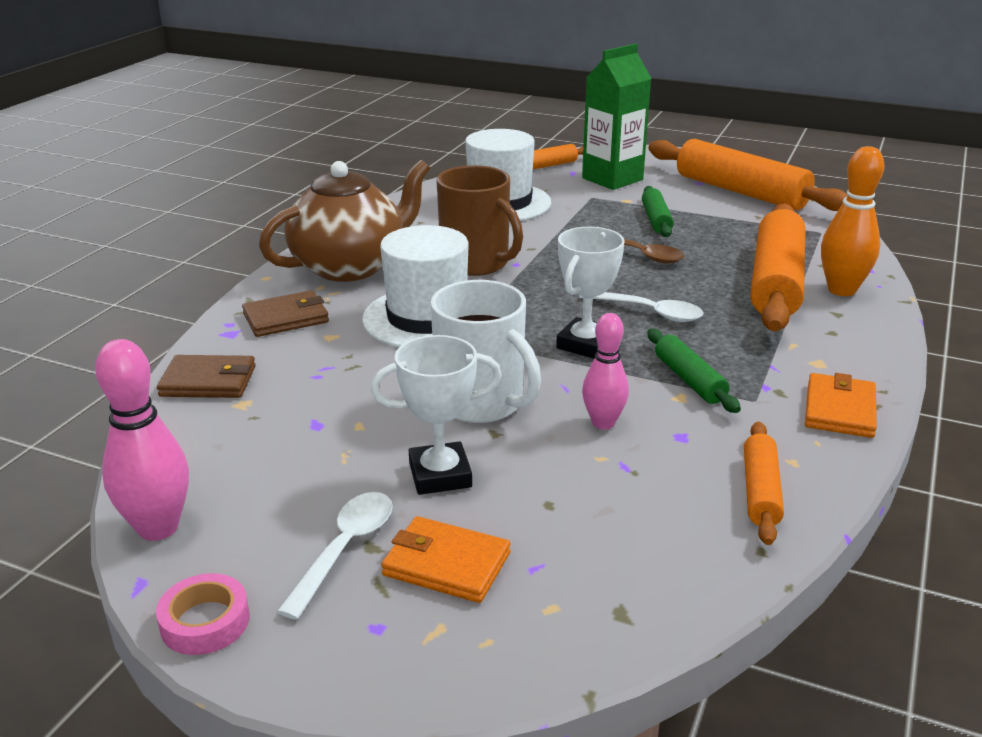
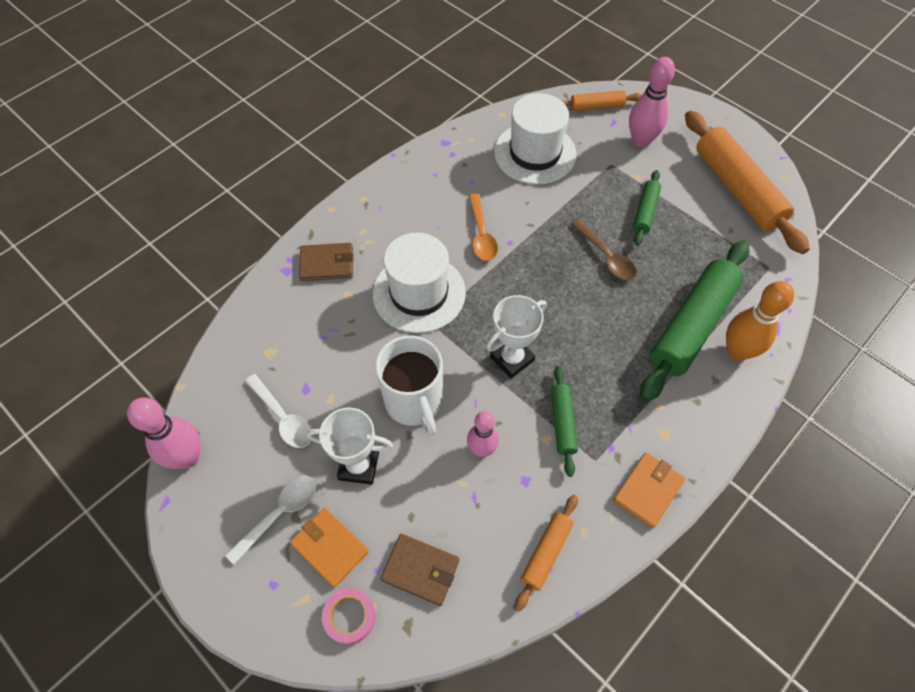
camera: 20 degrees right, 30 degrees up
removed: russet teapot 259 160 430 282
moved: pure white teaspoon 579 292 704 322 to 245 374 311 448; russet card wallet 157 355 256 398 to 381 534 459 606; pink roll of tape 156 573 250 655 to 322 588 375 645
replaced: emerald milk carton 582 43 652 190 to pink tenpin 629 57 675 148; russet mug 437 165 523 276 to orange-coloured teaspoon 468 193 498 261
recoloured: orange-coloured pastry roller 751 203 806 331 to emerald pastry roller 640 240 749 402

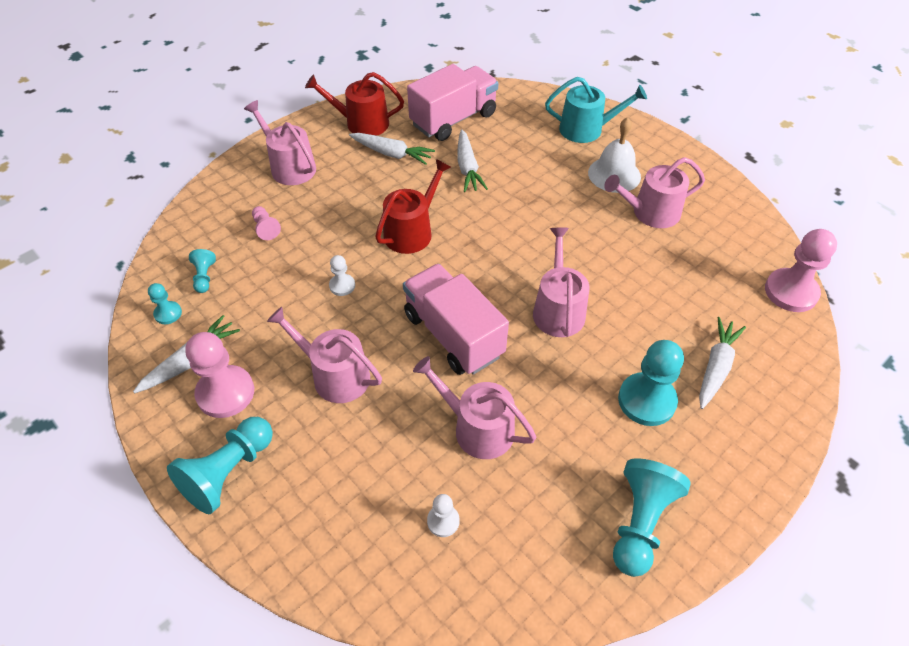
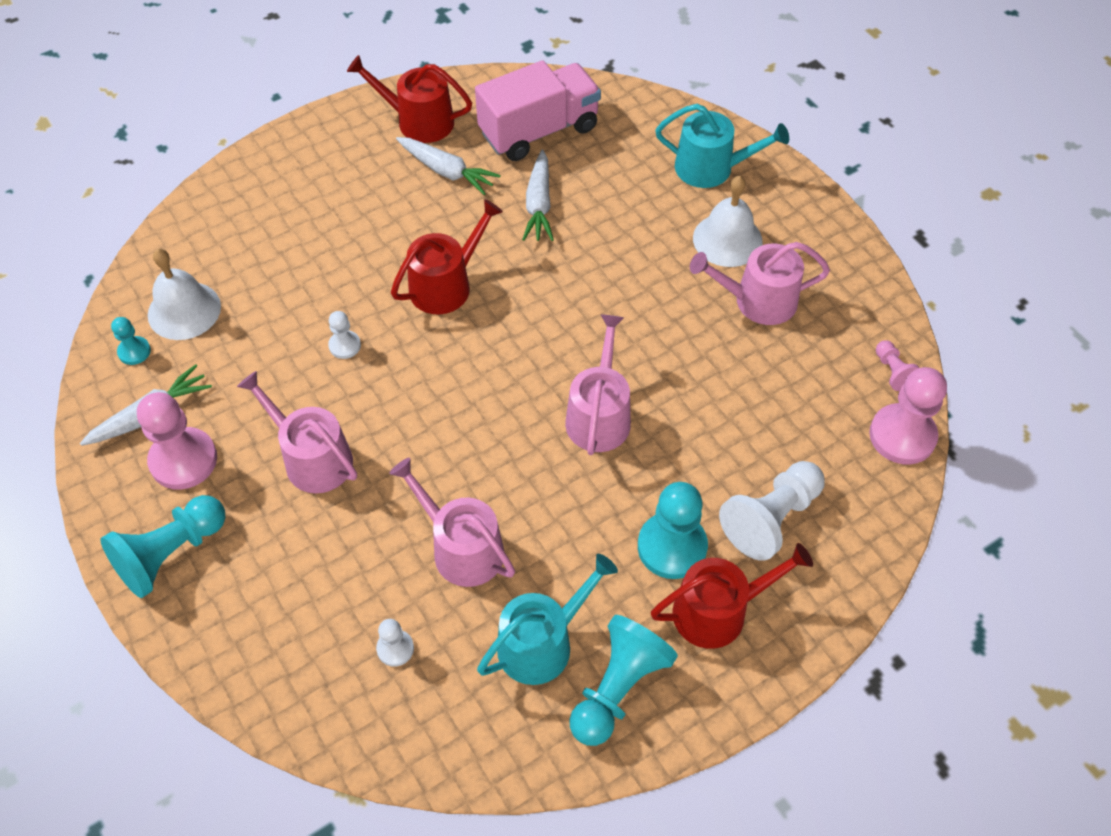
camera: 10 degrees right, 5 degrees up
removed: pink watering can 244 100 316 185; pink toy truck 403 264 509 375
added: crimson watering can 651 543 813 649; teal watering can 477 554 618 685
moved: pink pawn 252 206 281 240 to 876 340 919 391
replaced: teal pawn 189 249 216 293 to pure white school bell 148 249 221 340; pure white root vegetable 699 317 746 409 to pure white pawn 719 461 825 561

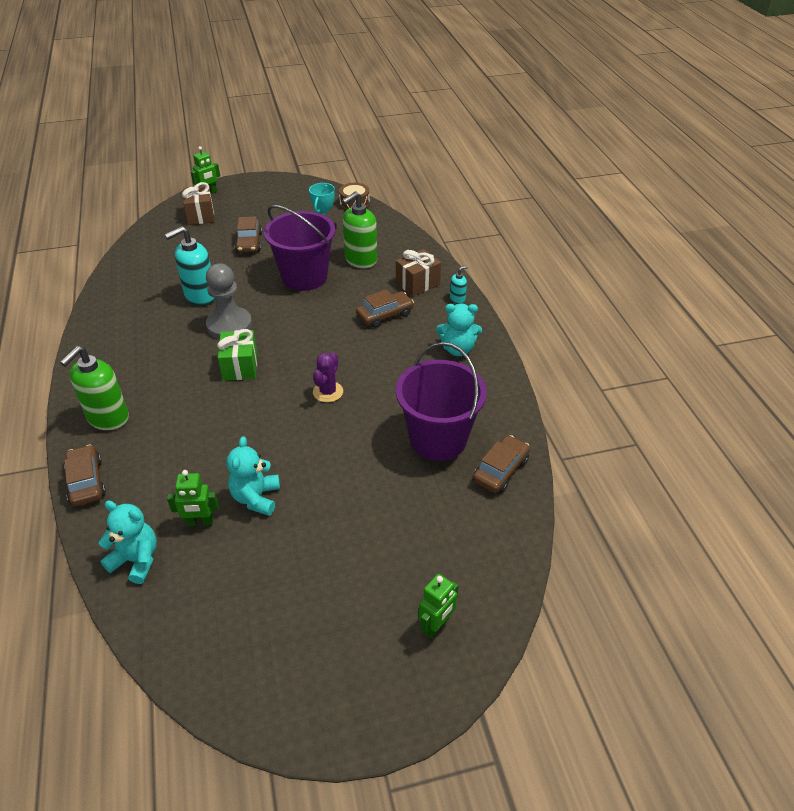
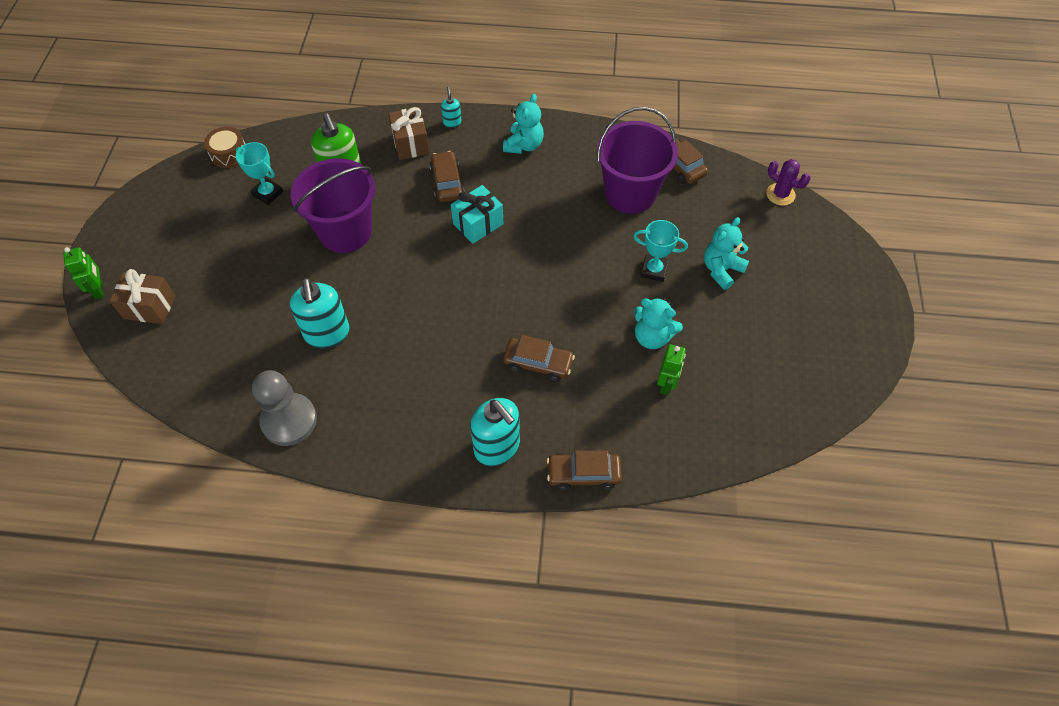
camera: 70 degrees left, 15 degrees up
removed: emerald present 217 329 257 381; emerald toy robot 419 574 459 638
added: teal present 451 185 504 244; teal prize cup 633 220 688 282
moved: russet toy car 235 216 262 253 to 503 335 575 381; grey pawn 206 263 252 339 to 252 370 317 446; violet prickly plant 313 352 343 402 to 766 159 811 206; teal teddy bear 99 500 157 584 to 704 217 749 290
recoloured: emerald pump bottle 60 346 129 430 to teal pump bottle 470 398 520 466

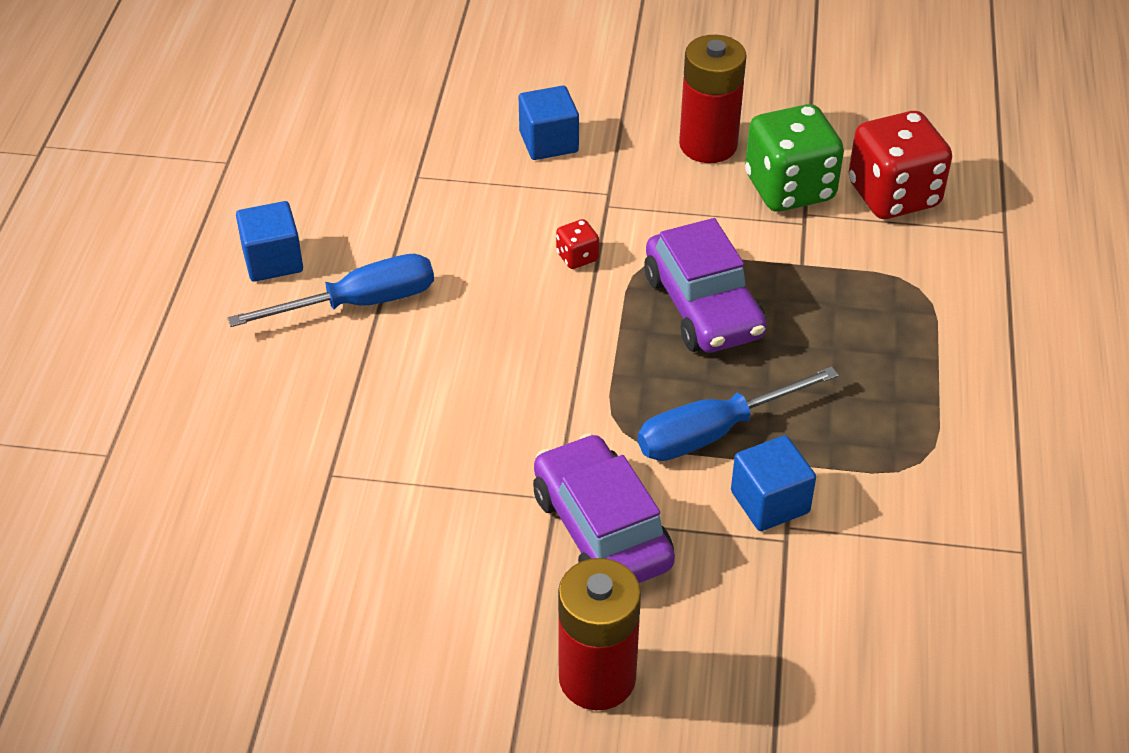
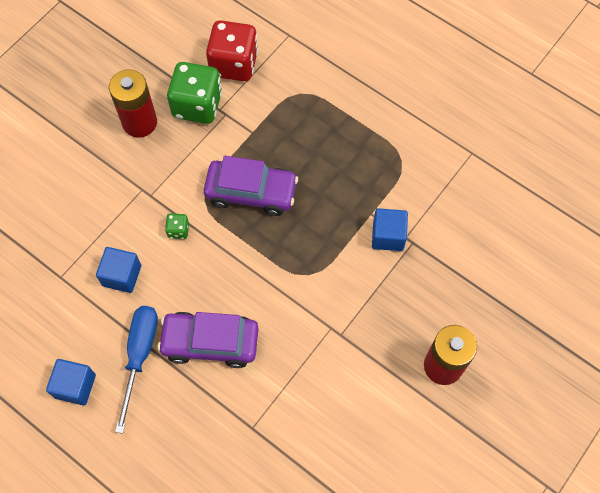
camera: 60 degrees left, 20 degrees up
removed: cobalt hand screwdriver 638 366 839 461
moved: cobalt cube 519 86 579 160 to 96 247 141 293; violet toy car 533 433 675 583 to 157 312 259 368
recoloured: crimson game die 556 219 599 269 to emerald game die 165 214 189 239

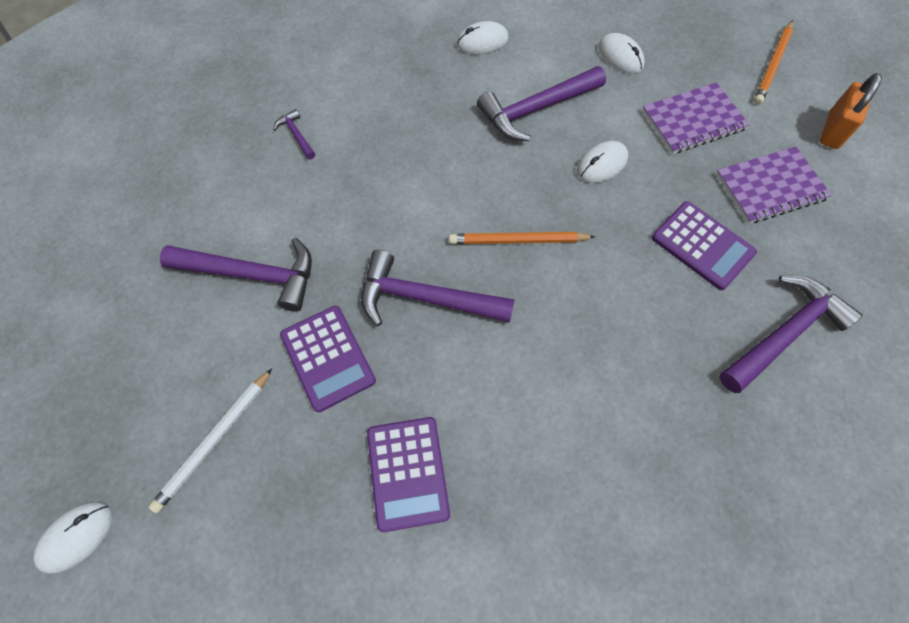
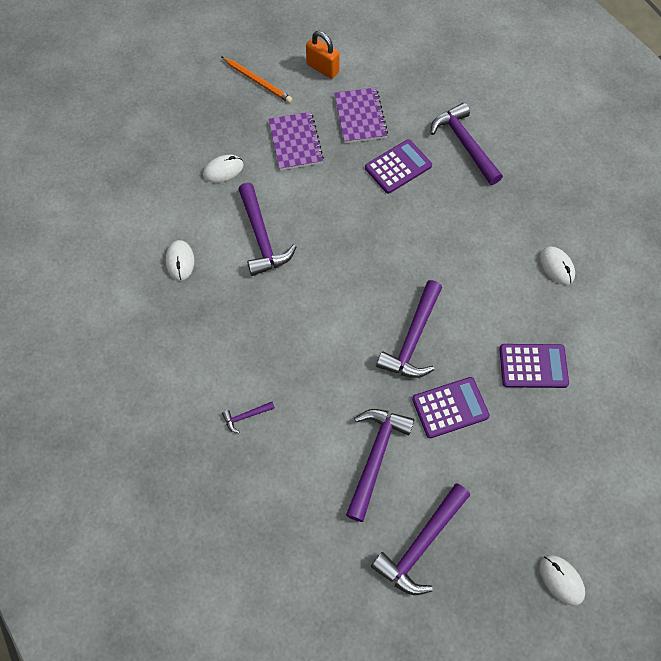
camera: 80 degrees left, 0 degrees up
removed: orange-coloured lead pencil 449 232 595 244; pure white lead pencil 149 368 272 513
added: violet claw hammer 371 483 470 595
moved: pure white computer mouse 577 141 628 183 to 540 246 575 285

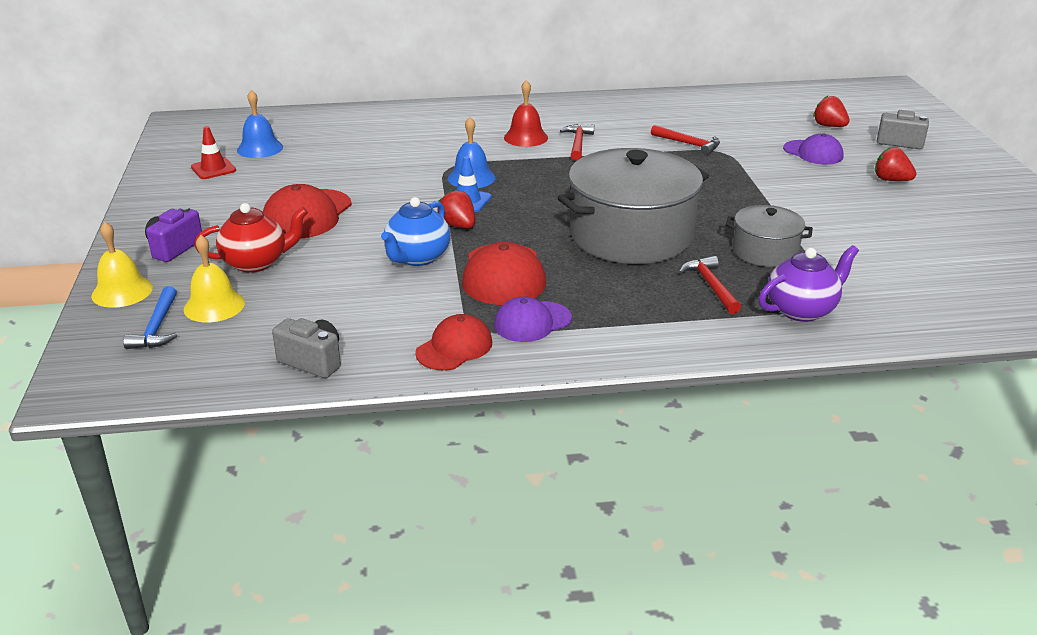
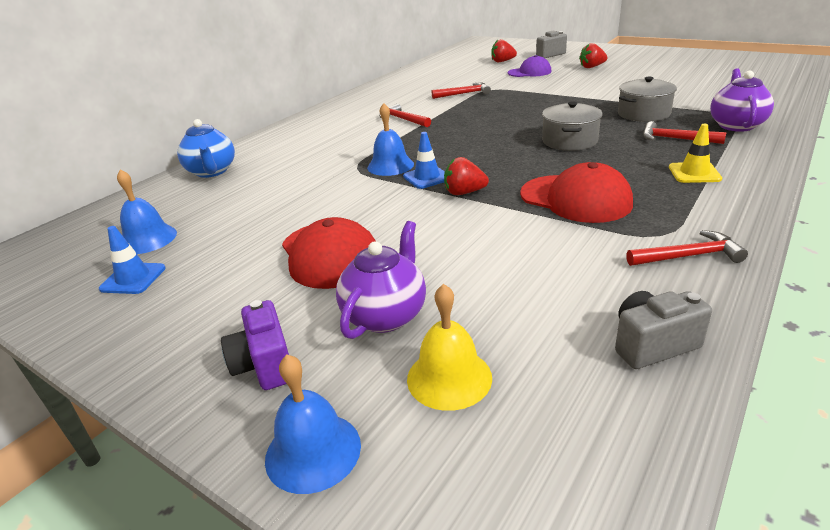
camera: 45 degrees left, 0 degrees up
removed: crimson school bell 504 80 548 147; cobalt claw hammer 123 286 177 349; violet cap 494 296 572 342
added: yellow safety cone 669 124 722 183
moved: cobalt teapot 381 197 450 266 to 177 119 235 178
replaced: crimson cap 415 314 492 370 to crimson claw hammer 626 230 748 266
recoloured: crimson safety cone 191 126 236 179 to cobalt safety cone 99 226 166 294; crimson teapot 194 203 308 273 to violet teapot 336 221 426 339; yellow school bell 91 222 153 308 to cobalt school bell 265 355 361 494
resized: grey pot 557 148 709 264 = 542 101 603 151 x0.51

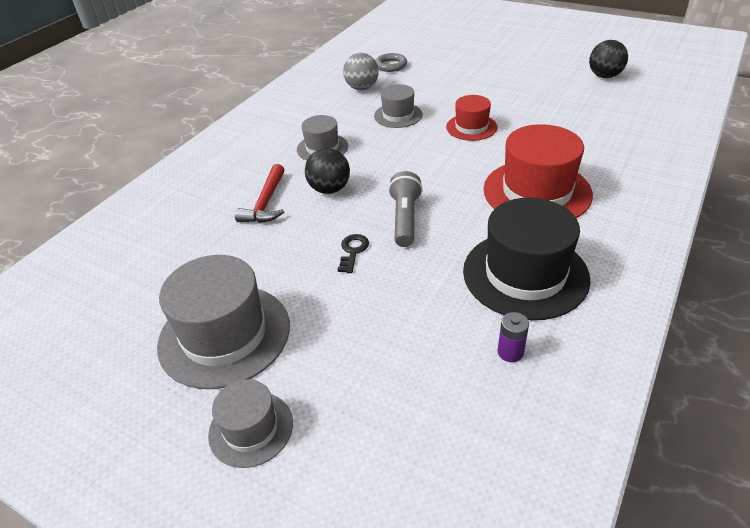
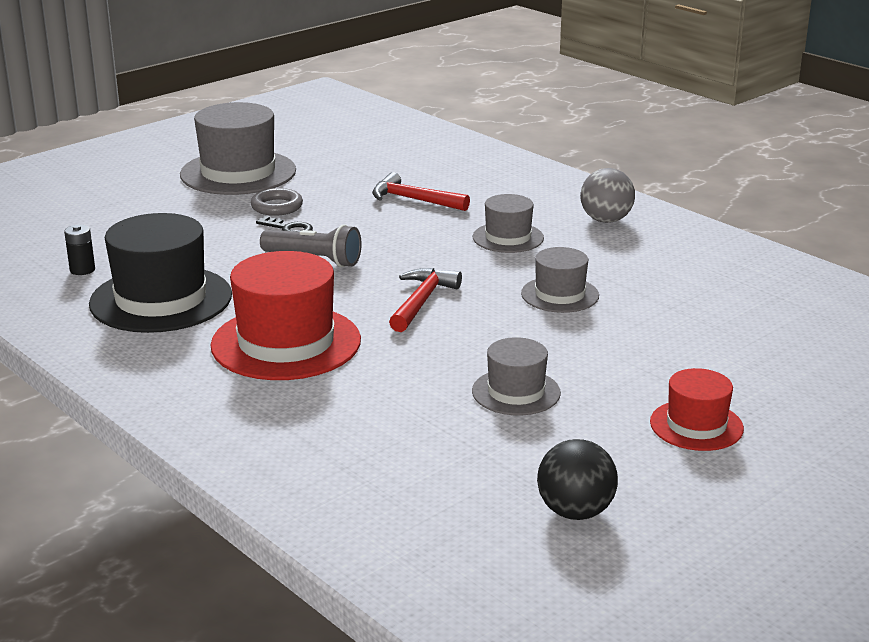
camera: 105 degrees right, 15 degrees down
removed: jet-black play ball 305 148 350 194
added: crimson claw hammer 389 268 462 332
moved: grey play ball 343 53 379 90 to 580 168 635 223; grey ring 375 53 407 72 to 251 188 303 216; crimson top hat 446 95 497 141 to 650 368 744 451; grey top hat 208 379 293 468 to 472 337 561 415
recoloured: violet battery 498 312 529 362 to jet-black battery 64 225 95 275

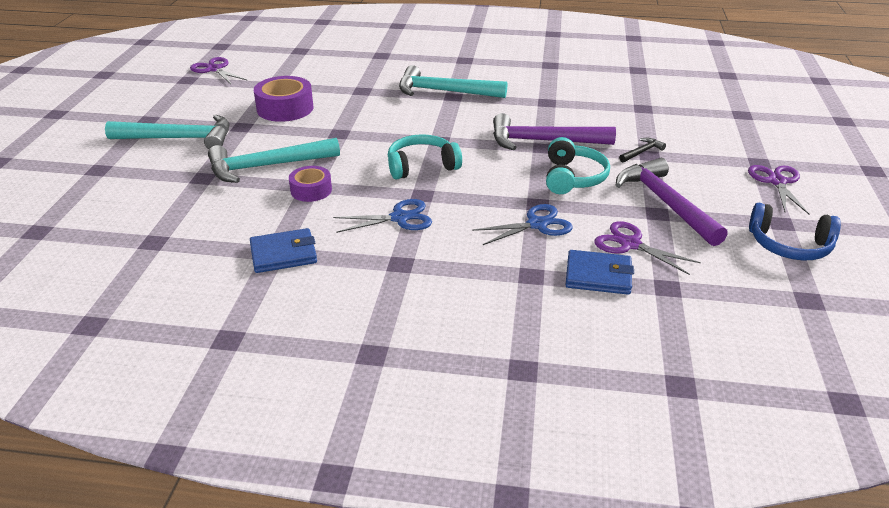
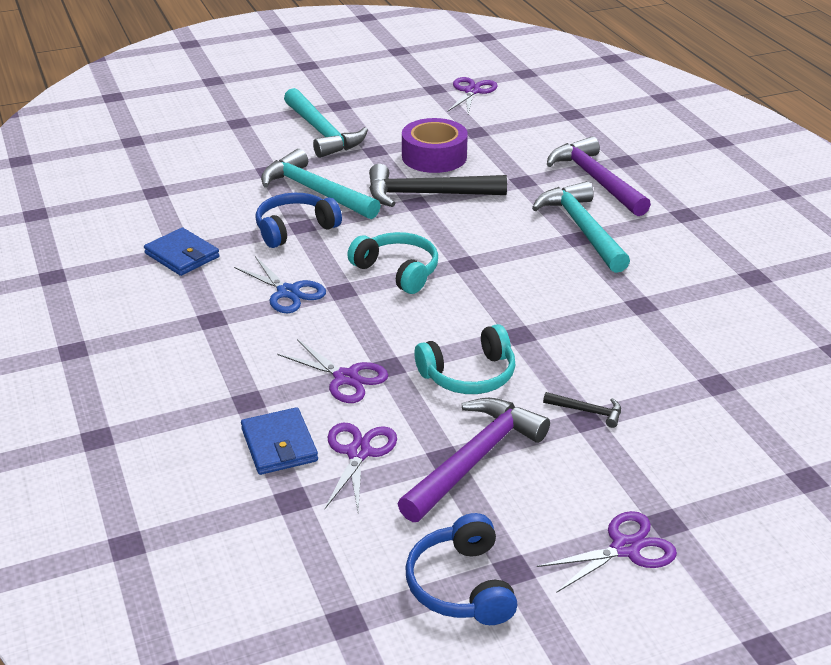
camera: 60 degrees right, 0 degrees up
added: jet-black claw hammer 369 164 507 207
moved: violet claw hammer 493 113 616 150 to 547 136 651 216
replaced: violet roll of tape 289 166 332 202 to cobalt over-ear headphones 255 193 342 248
recoloured: cobalt shears 472 204 573 245 to violet shears 277 339 388 403

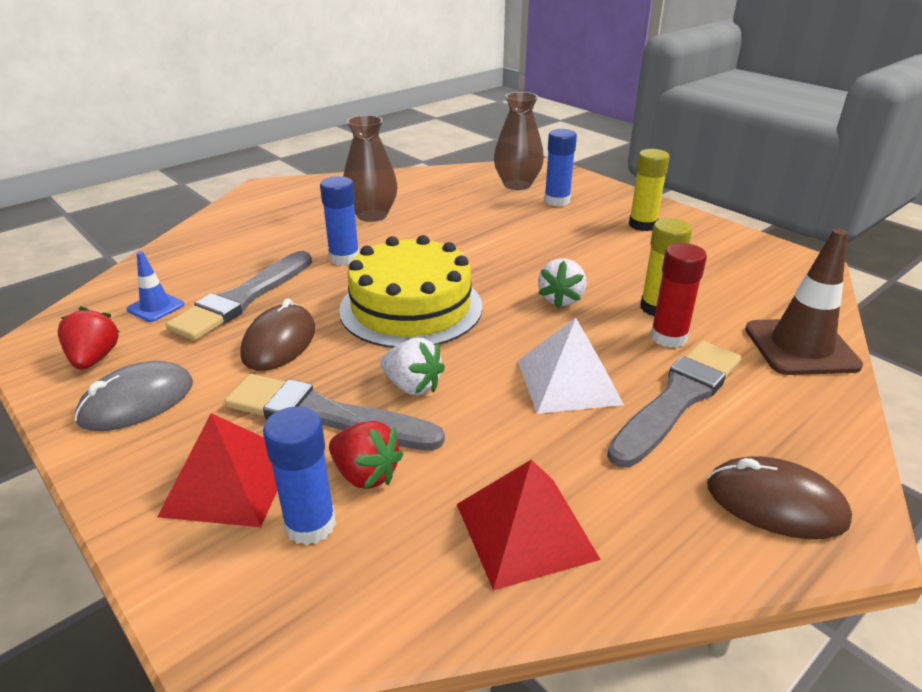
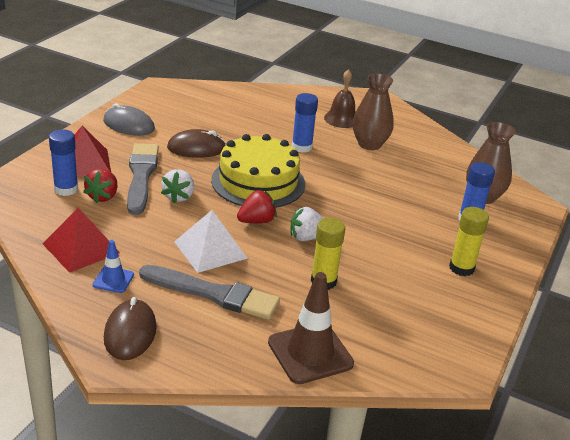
camera: 65 degrees right, 0 degrees up
removed: crimson glue 650 243 707 348; grey brush 166 251 312 341
added: russet school bell 324 69 356 128
moved: cobalt safety cone 127 251 184 322 to 93 240 134 293; crimson toy strawberry 58 306 119 370 to 237 190 277 224

